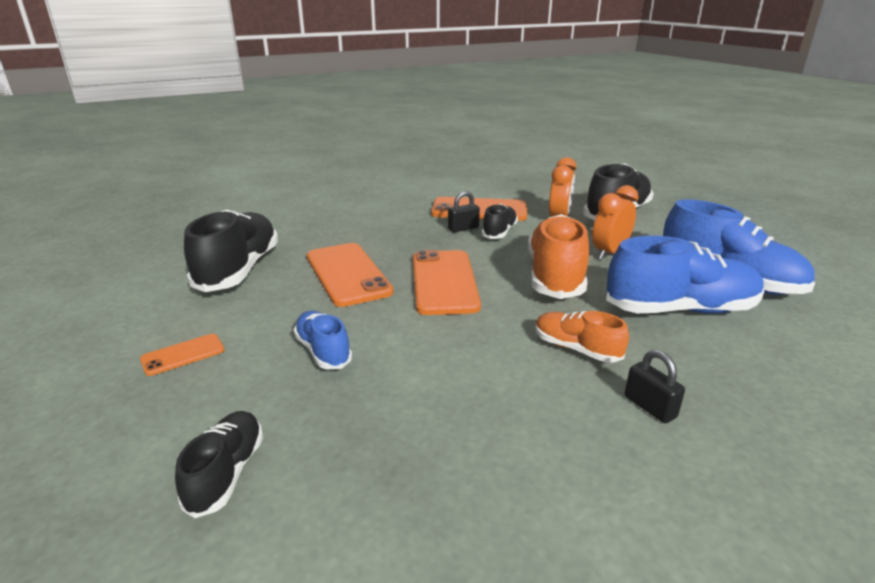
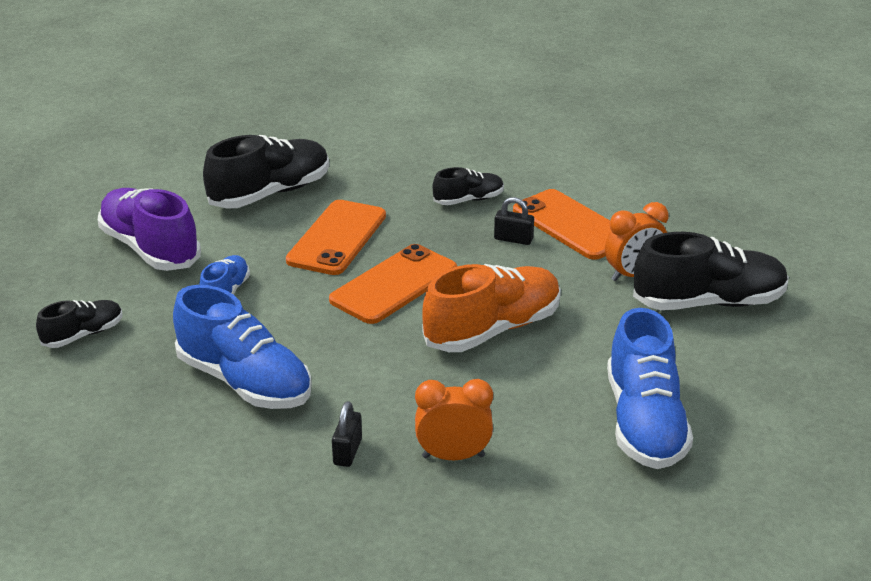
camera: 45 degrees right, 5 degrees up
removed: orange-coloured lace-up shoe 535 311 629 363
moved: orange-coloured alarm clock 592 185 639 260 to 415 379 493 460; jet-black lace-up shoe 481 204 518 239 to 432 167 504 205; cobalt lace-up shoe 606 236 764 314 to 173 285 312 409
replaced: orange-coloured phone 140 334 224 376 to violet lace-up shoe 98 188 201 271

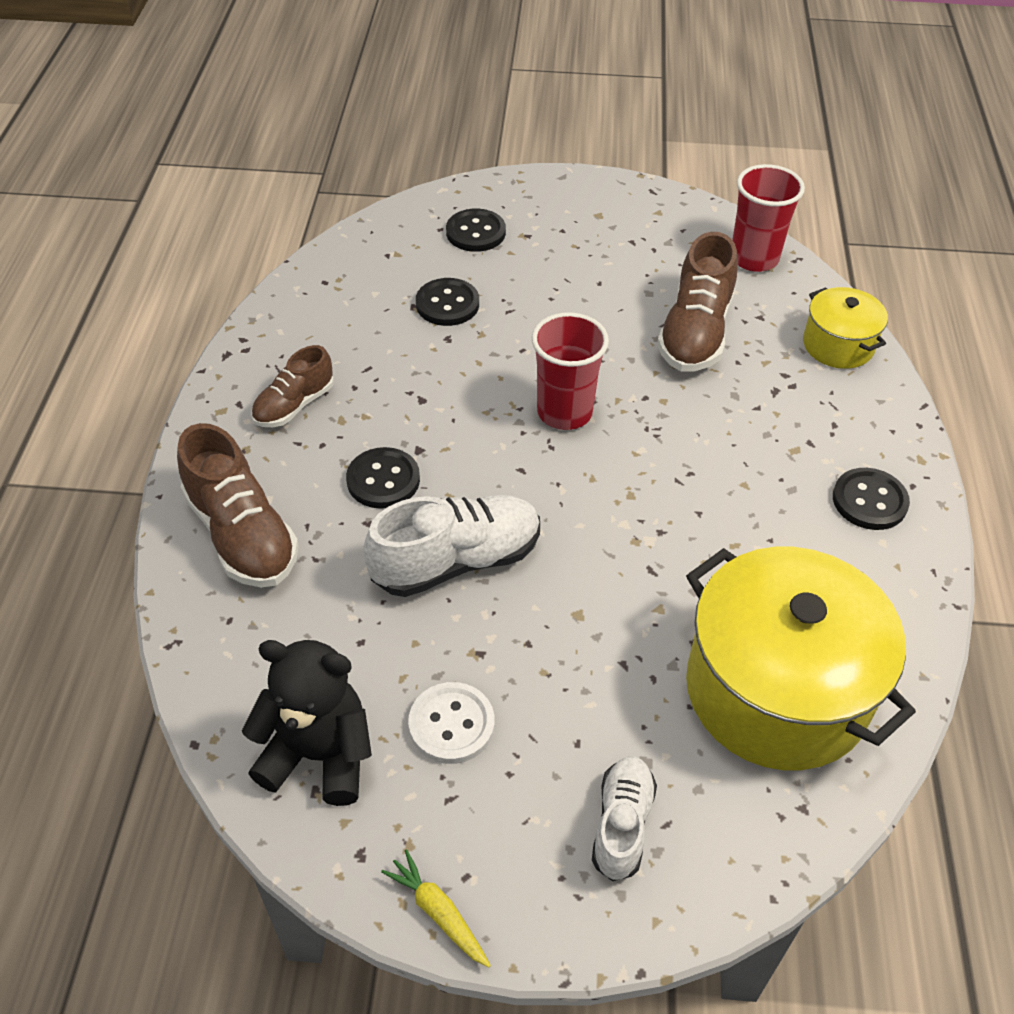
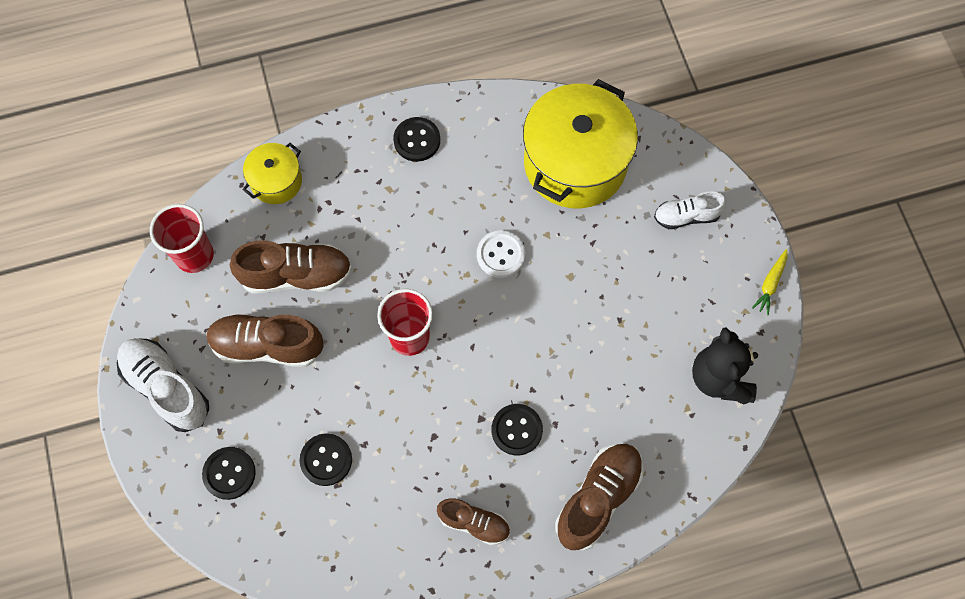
camera: 110 degrees left, 20 degrees up
added: russet lace-up shoe 206 314 324 367
moved: pure white lace-up shoe 363 495 540 597 to 117 338 209 432; pure white sewing button 408 682 494 764 to 477 230 525 278

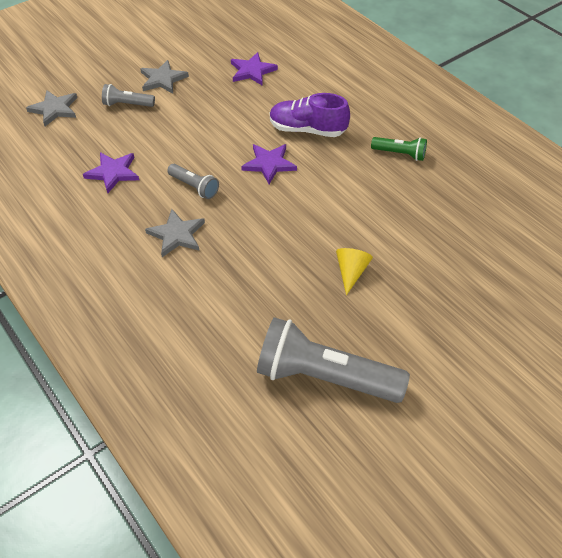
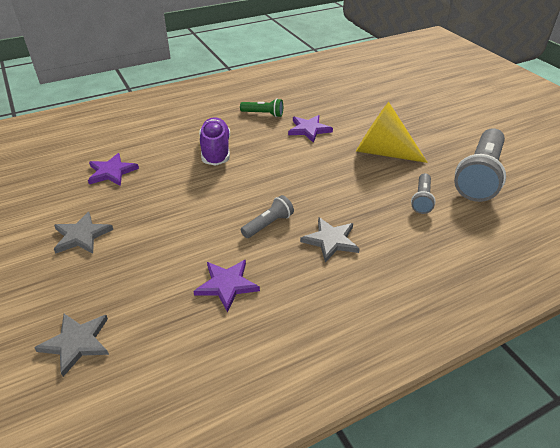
camera: 80 degrees left, 10 degrees down
moved: grey flashlight 102 84 155 107 to 411 173 436 214; violet five-pointed star 241 144 297 184 to 288 115 333 143
turned: violet lace-up shoe 270 93 350 137 = 199 117 230 166 150 degrees clockwise; emerald flashlight 371 137 427 161 = 240 98 283 117 75 degrees clockwise
resized: yellow cone shape 336 248 373 295 = 356 102 428 163 x2.00

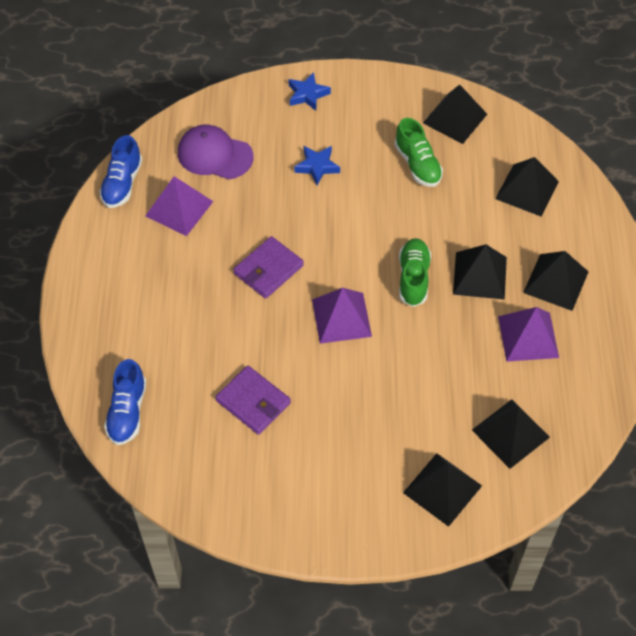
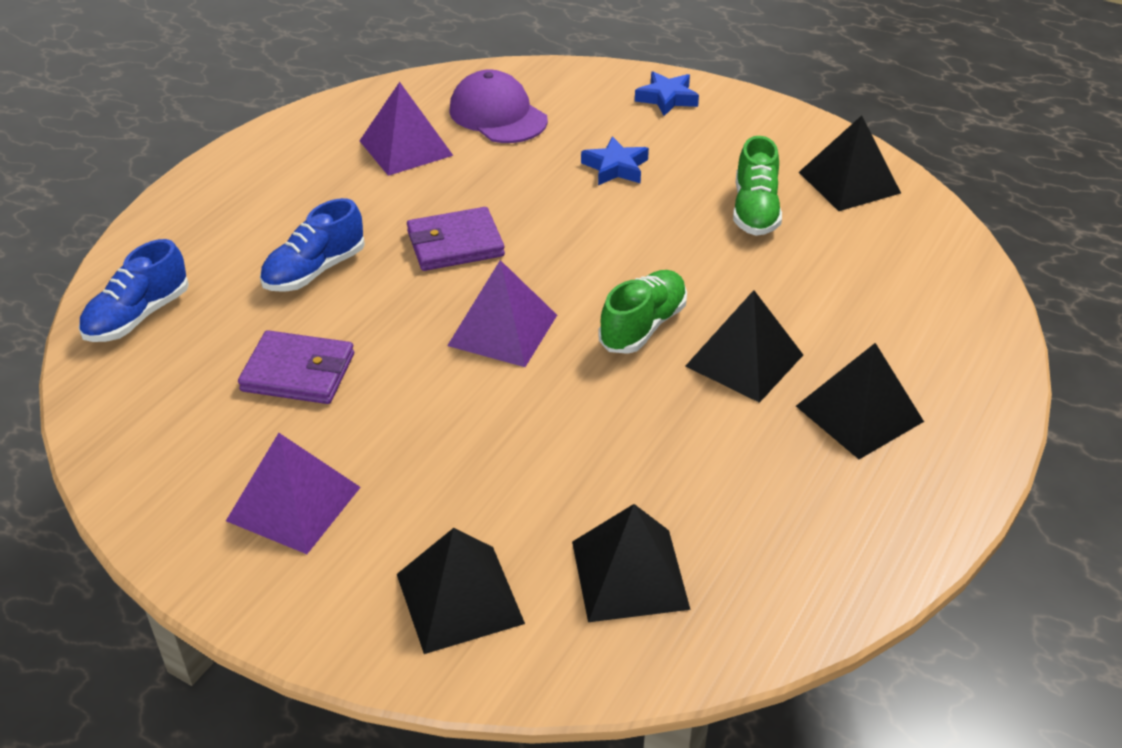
camera: 30 degrees right, 15 degrees down
removed: jet-black solid pyramid 495 157 559 216
moved: cobalt lace-up shoe 99 135 142 208 to 260 198 365 292; violet solid pyramid 498 307 559 362 to 226 433 361 554
turned: violet card wallet 215 366 291 435 = 238 330 354 404 60 degrees counterclockwise

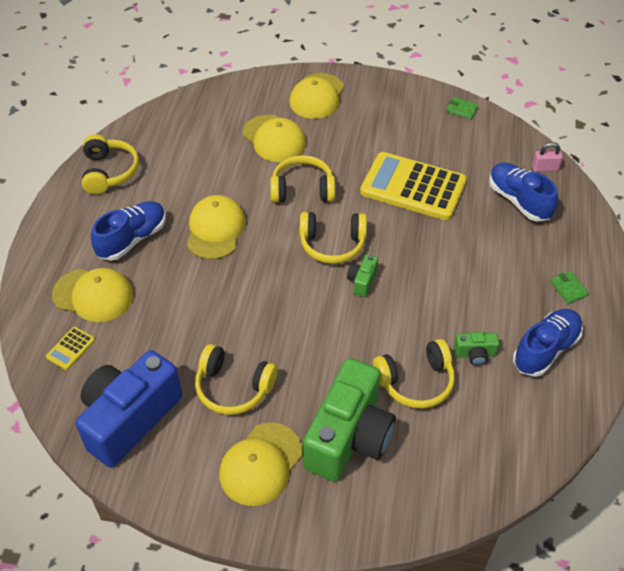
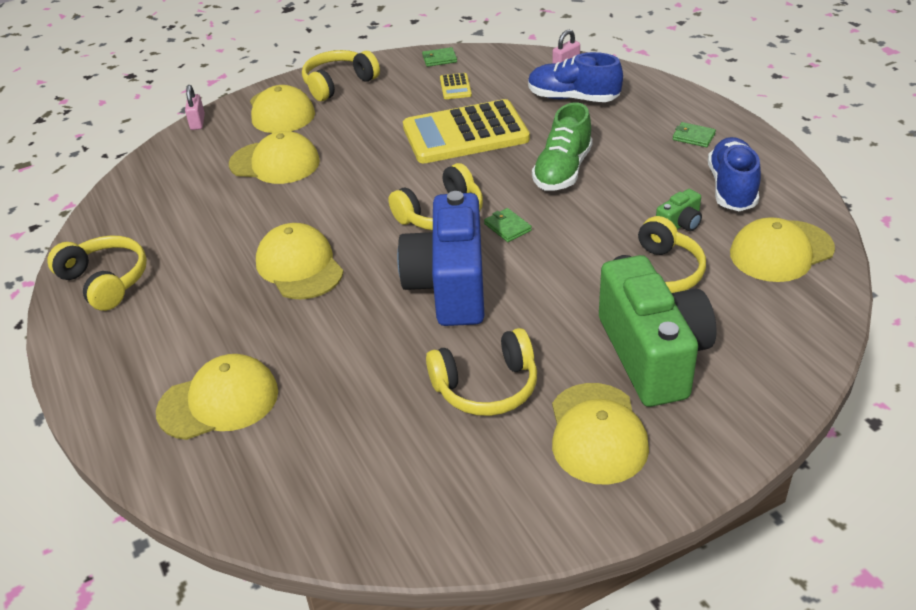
camera: 35 degrees left, 10 degrees down
removed: cobalt lace-up shoe 91 201 166 261
added: pink small lock 185 85 205 130; emerald lace-up shoe 532 102 593 191; yellow cap 730 217 835 282
moved: yellow over-ear headphones 270 155 335 203 to 302 50 380 101; yellow pocket calculator 46 327 95 370 to 440 73 472 99; cobalt photo camera 75 350 182 468 to 397 191 485 326
replaced: emerald photo camera 347 254 378 297 to emerald card wallet 484 208 532 242

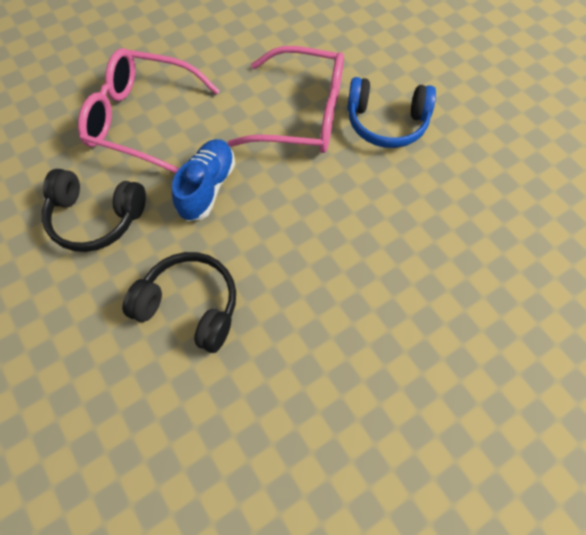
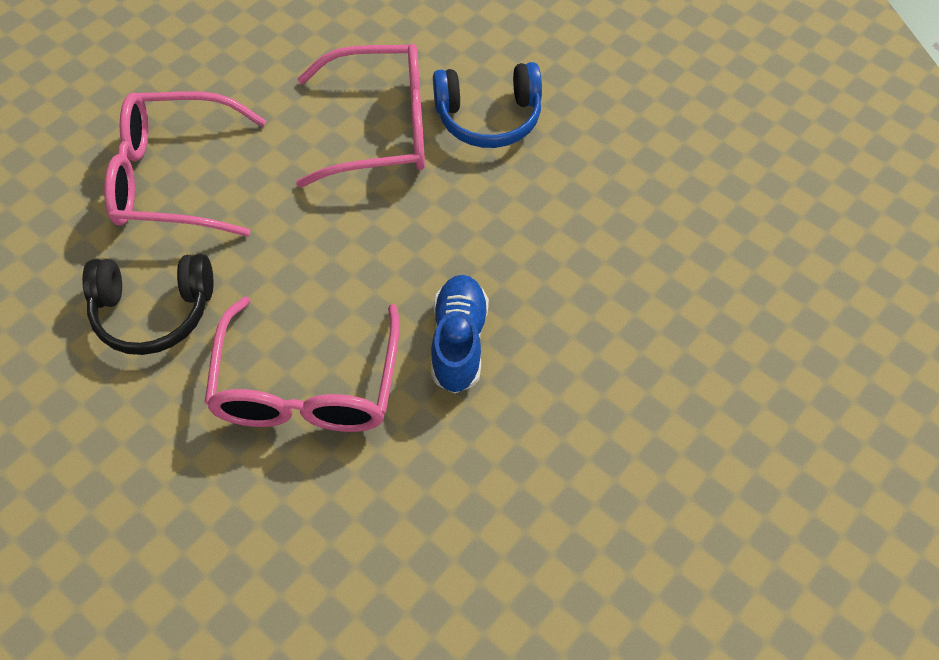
camera: 15 degrees left, 5 degrees down
moved: cobalt lace-up shoe 172 139 235 221 to 431 275 489 394
replaced: jet-black over-ear headphones 122 252 236 353 to pink glasses 204 297 400 432

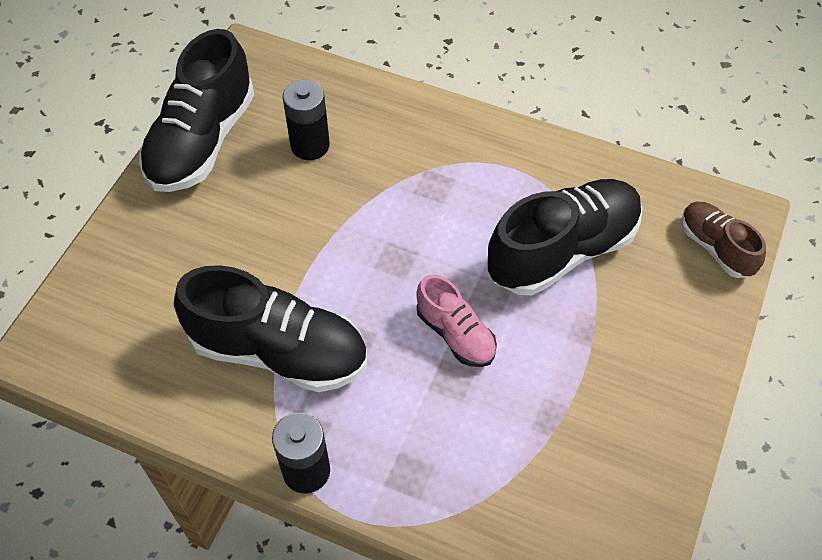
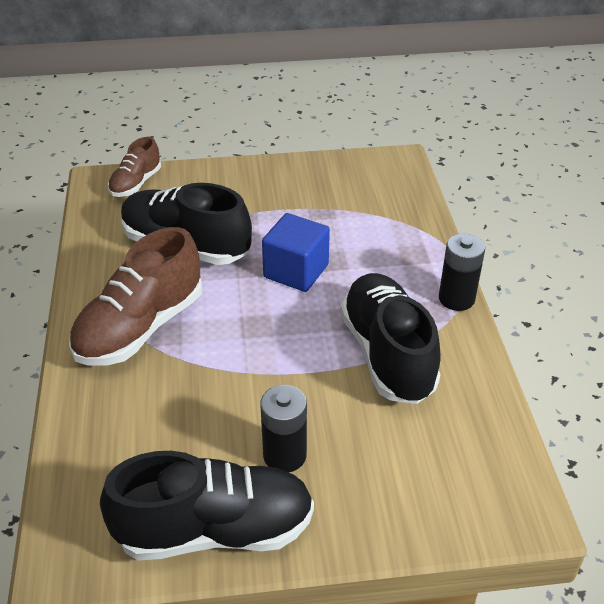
camera: 120 degrees left, 15 degrees down
added: russet lace-up shoe 69 227 202 366
moved: jet-black battery 283 80 330 160 to 260 385 307 473
replaced: pink lace-up shoe 416 275 497 367 to cobalt cube 262 213 330 292

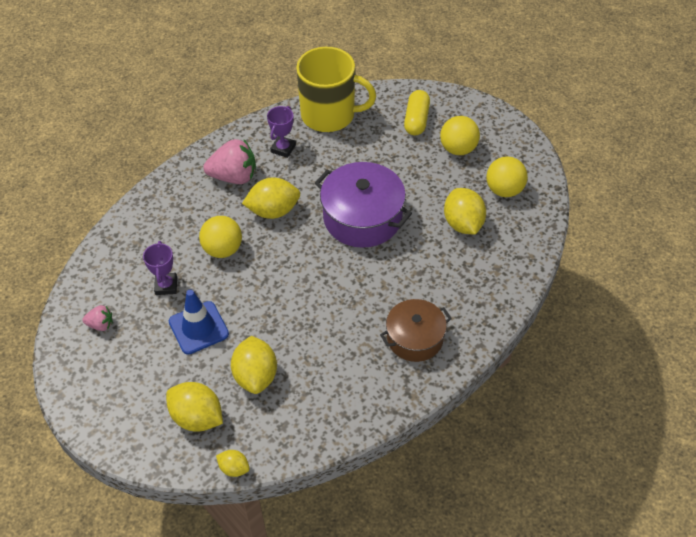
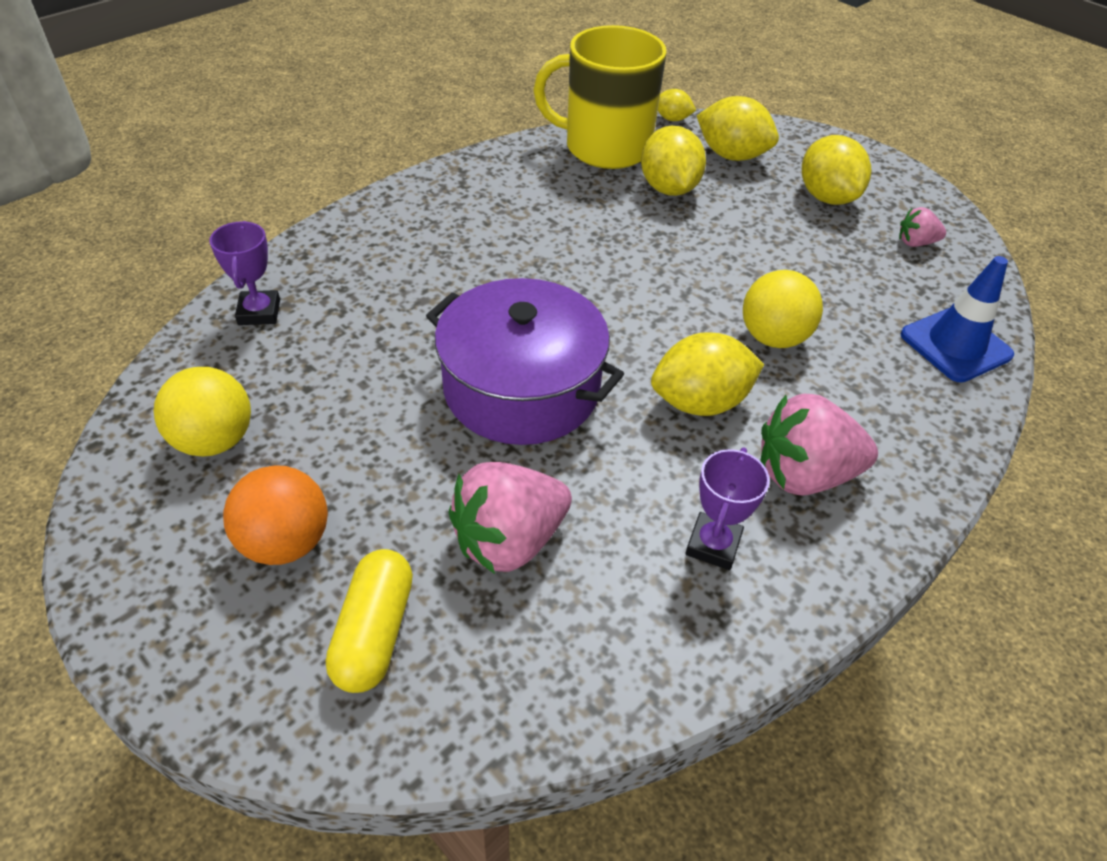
camera: 175 degrees right, 5 degrees down
removed: russet pot 380 299 452 362
added: pink toy strawberry 448 462 572 574
moved: yellow mug 296 47 376 132 to 533 25 667 169; yellow lemon 444 188 486 235 to 802 135 871 205; violet prize cup 143 241 177 295 to 209 221 280 325; cobalt safety cone 169 289 229 355 to 901 256 1014 382
recoloured: yellow play ball 440 116 480 155 to orange-coloured play ball 223 465 328 565

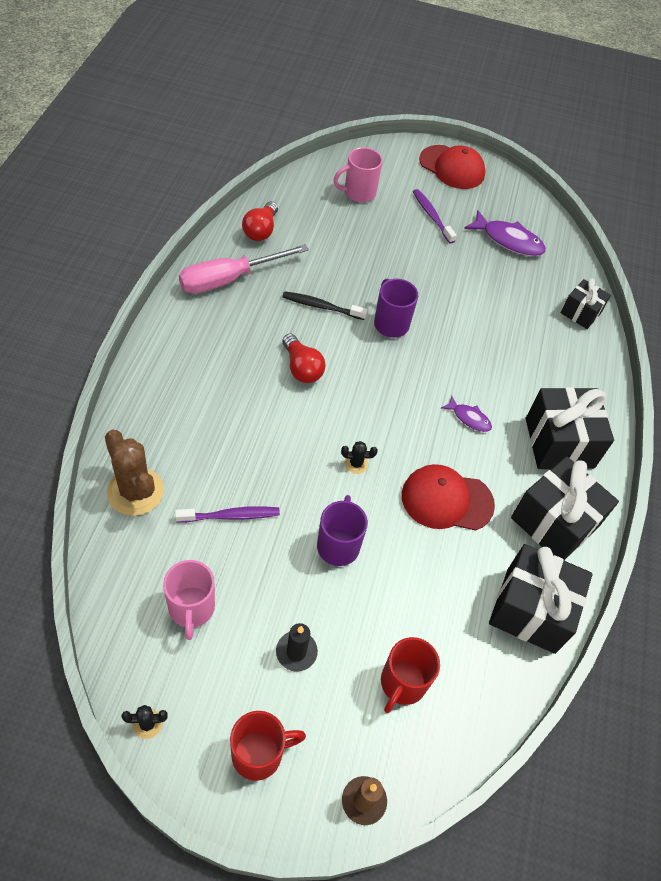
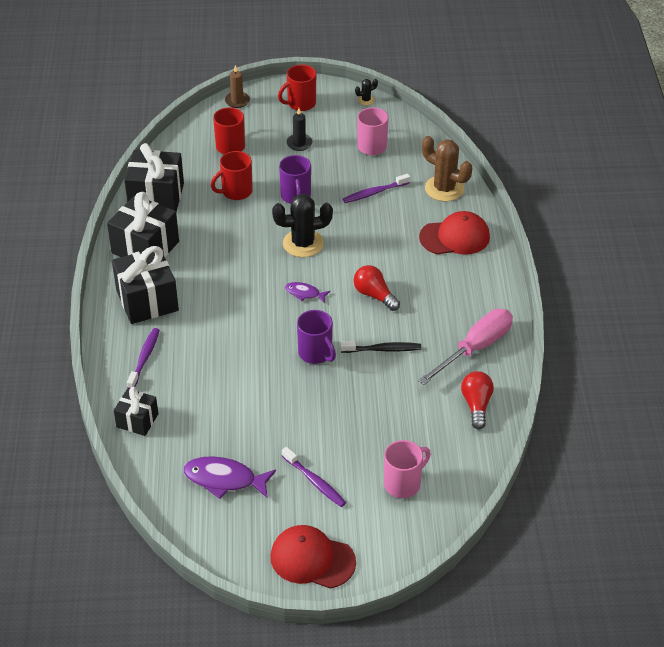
camera: 170 degrees right, 10 degrees down
added: crimson mug 211 151 253 200; violet dental brush 127 328 160 389
moved: violet toy fish 441 396 492 432 to 285 282 330 303; crimson cap 402 464 495 531 to 419 211 490 254
resized: jet-black prickly plant 341 441 378 474 = 272 194 333 257 x2.22

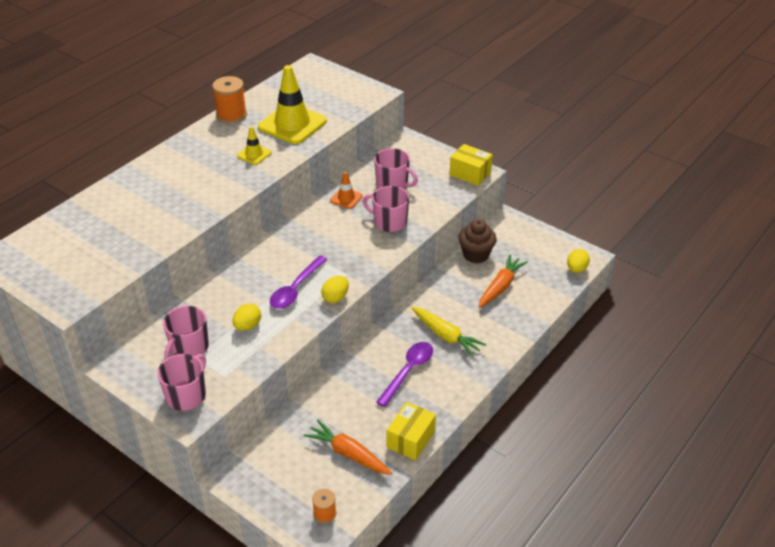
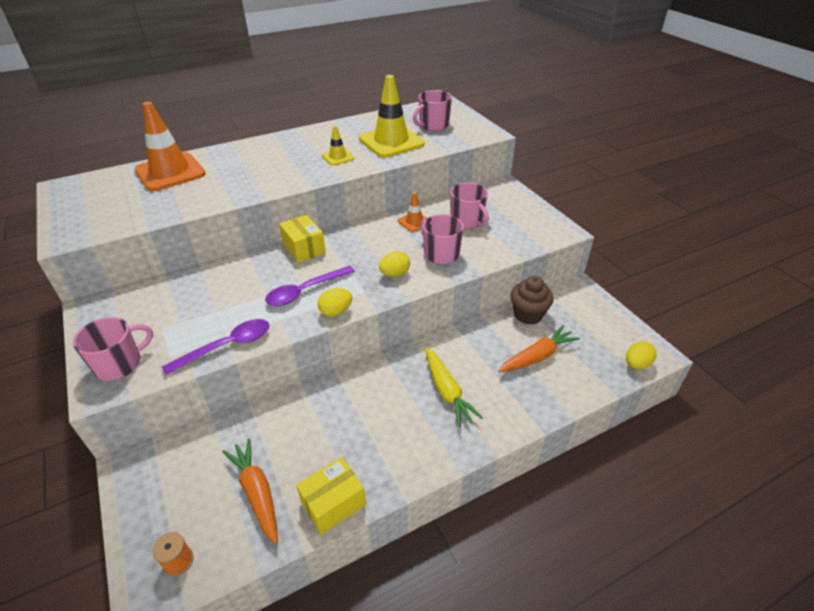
camera: 25 degrees right, 0 degrees up
removed: orange-coloured reel of thread 212 76 247 123
added: orange-coloured safety cone 135 102 206 191
moved: yellow parcel 450 144 493 186 to 279 215 326 263; yellow egg shape 233 304 261 331 to 379 251 410 277; pink mug 163 306 209 359 to 413 90 452 131; violet teaspoon 376 342 433 407 to 162 319 270 375

